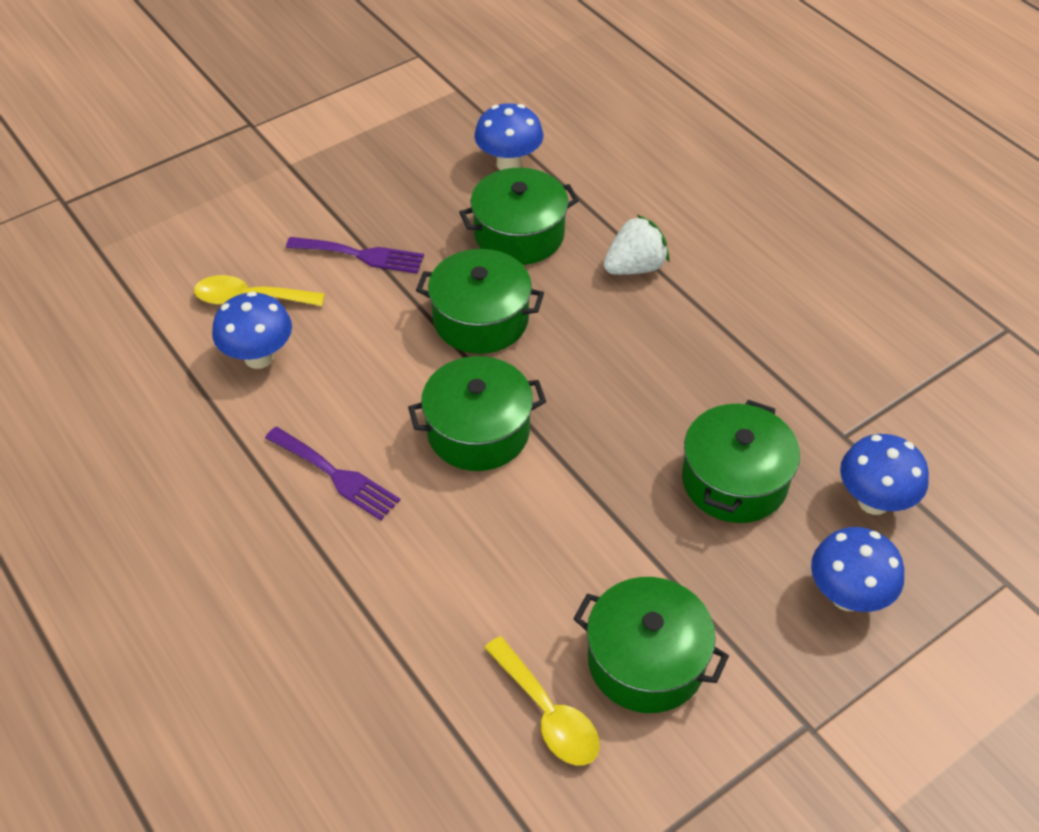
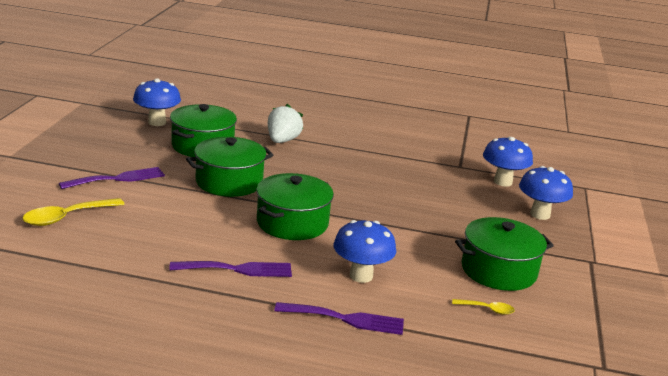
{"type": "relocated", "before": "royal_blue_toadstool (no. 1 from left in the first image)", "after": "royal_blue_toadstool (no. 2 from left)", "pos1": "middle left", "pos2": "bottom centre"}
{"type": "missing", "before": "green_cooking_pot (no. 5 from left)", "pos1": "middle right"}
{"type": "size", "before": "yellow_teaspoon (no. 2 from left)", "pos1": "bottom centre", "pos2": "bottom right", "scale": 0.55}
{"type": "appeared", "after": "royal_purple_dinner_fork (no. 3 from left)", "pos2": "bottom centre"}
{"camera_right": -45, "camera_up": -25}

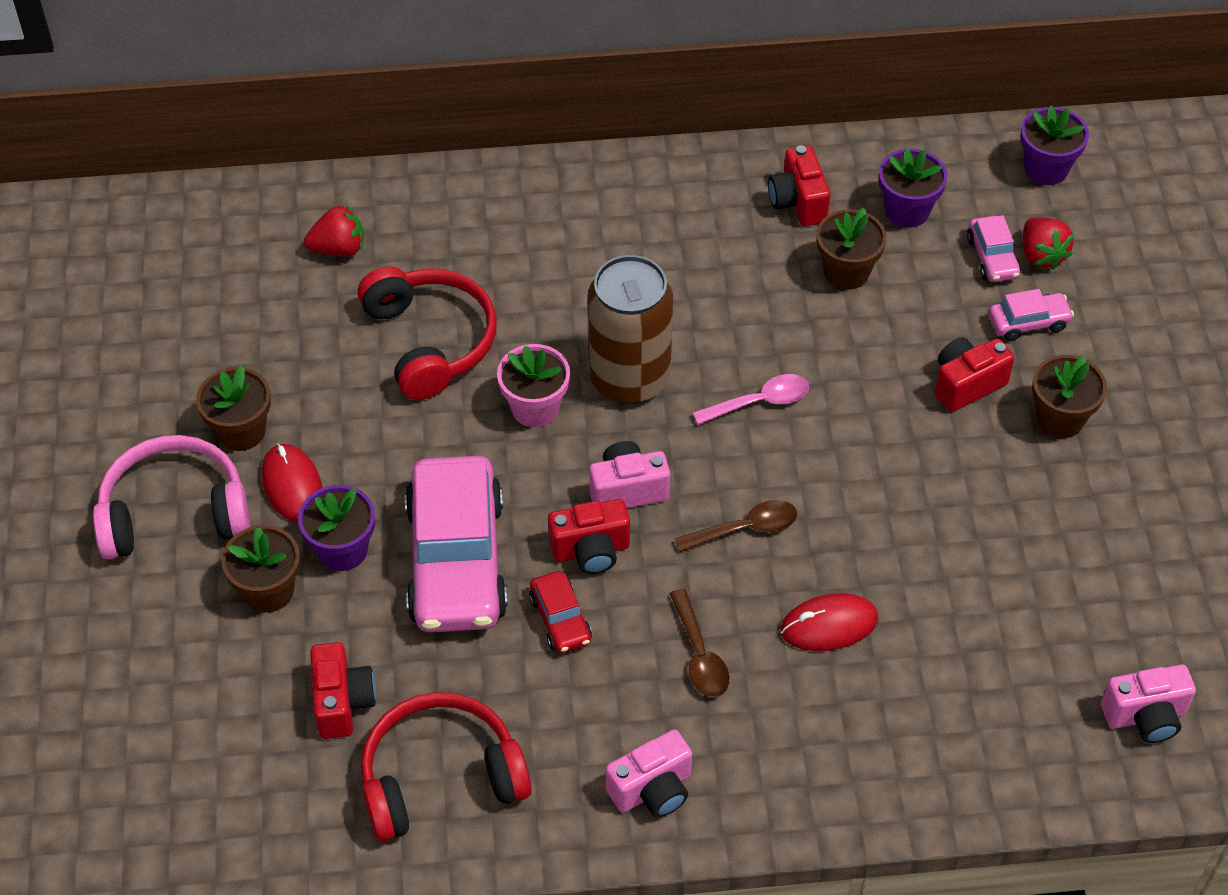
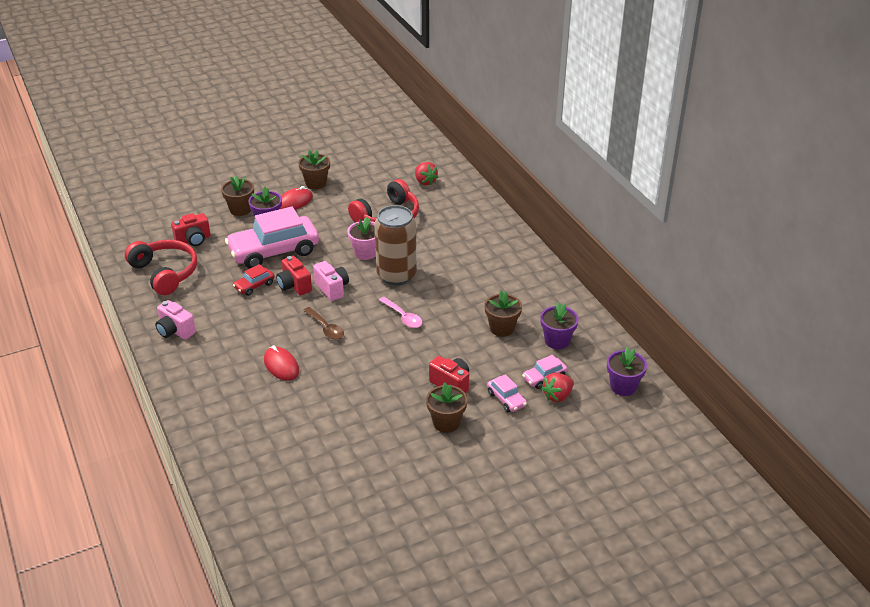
{"type": "missing", "before": "scarlet_photo_camera (no. 3 from left)", "pos1": "top centre"}
{"type": "missing", "before": "rosy_over-ear_headphones", "pos1": "middle left"}
{"type": "missing", "before": "brown_teaspoon (no. 1 from left)", "pos1": "bottom centre"}
{"type": "missing", "before": "rosy_photo_camera (no. 3 from left)", "pos1": "bottom right"}
{"camera_right": 70, "camera_up": -15}

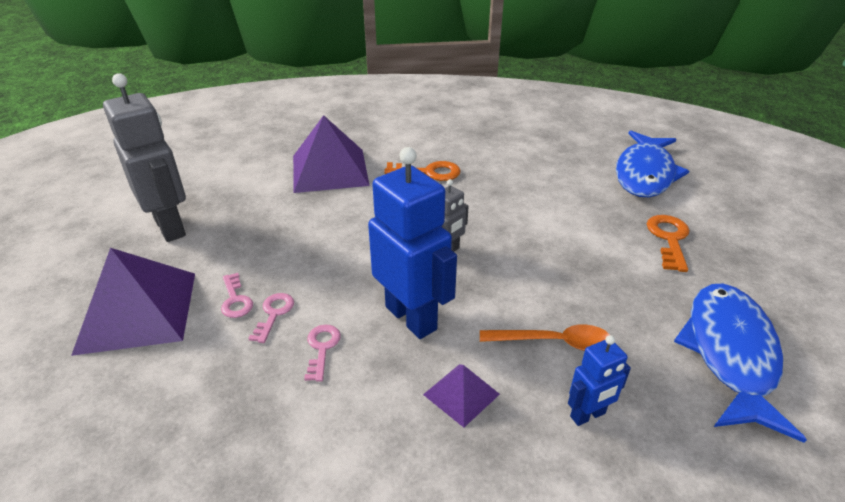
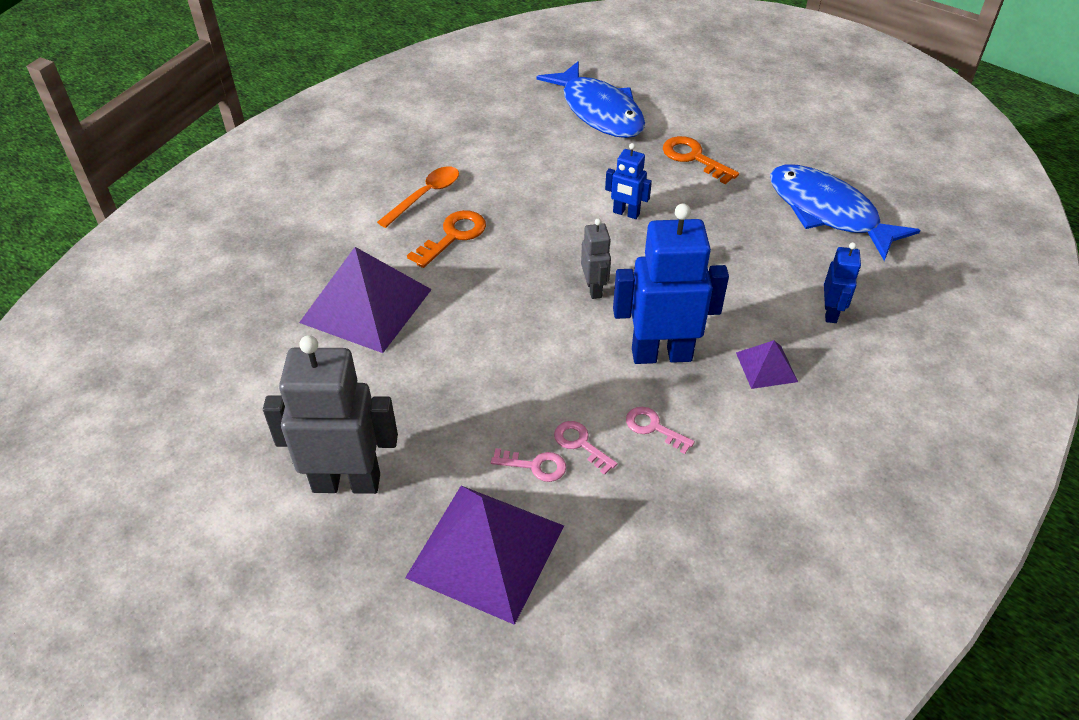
{"type": "relocated", "before": "orange_teaspoon", "pos1": "bottom centre", "pos2": "top centre"}
{"type": "appeared", "after": "royal_blue_robot_figure (no. 1 from left)", "pos2": "top centre"}
{"camera_right": -55, "camera_up": 10}

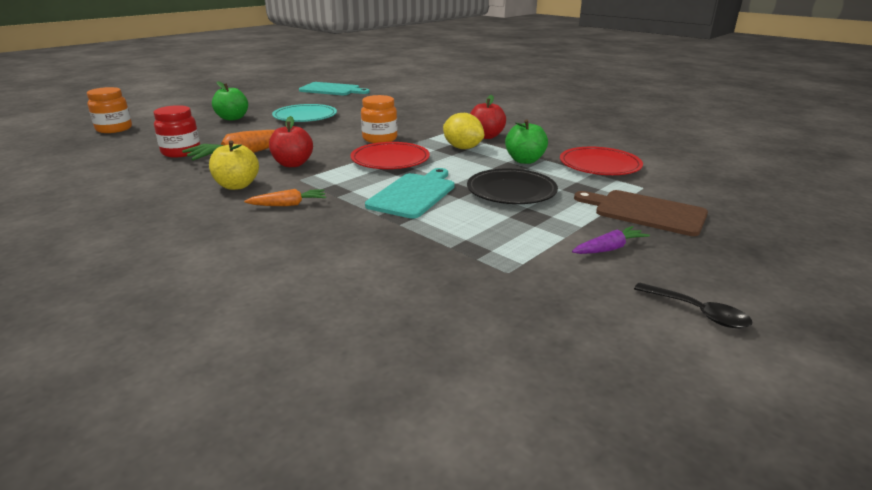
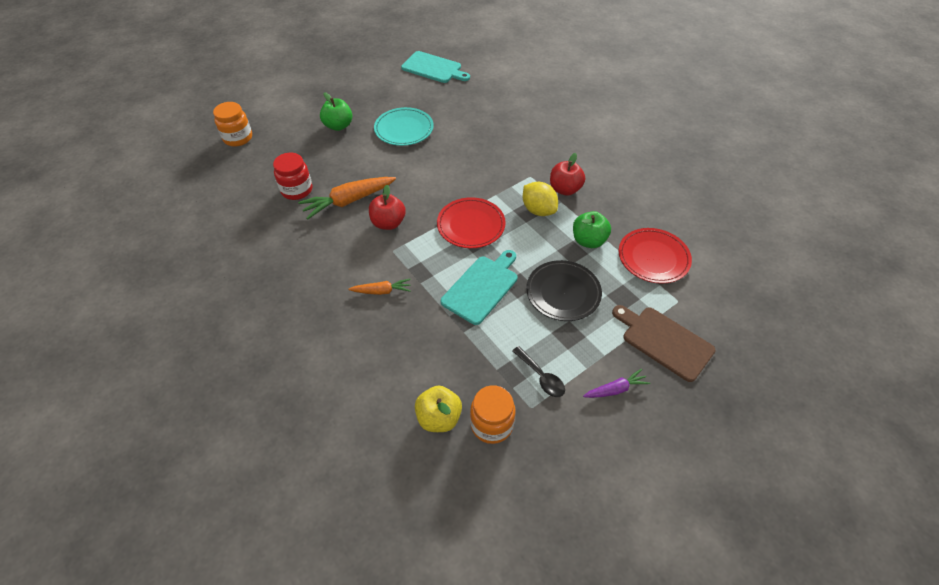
{"type": "relocated", "before": "orange_jam_jar (no. 2 from left)", "pos1": "top centre", "pos2": "bottom centre"}
{"type": "relocated", "before": "yellow_apple_fruit", "pos1": "middle left", "pos2": "bottom centre"}
{"type": "relocated", "before": "jet-black_teaspoon", "pos1": "middle right", "pos2": "centre"}
{"camera_right": 10, "camera_up": 25}

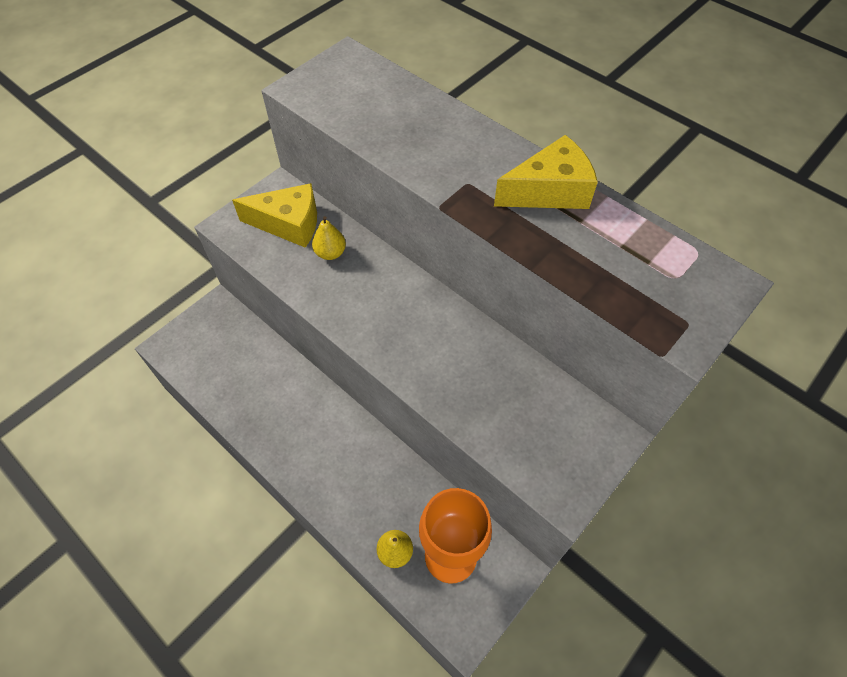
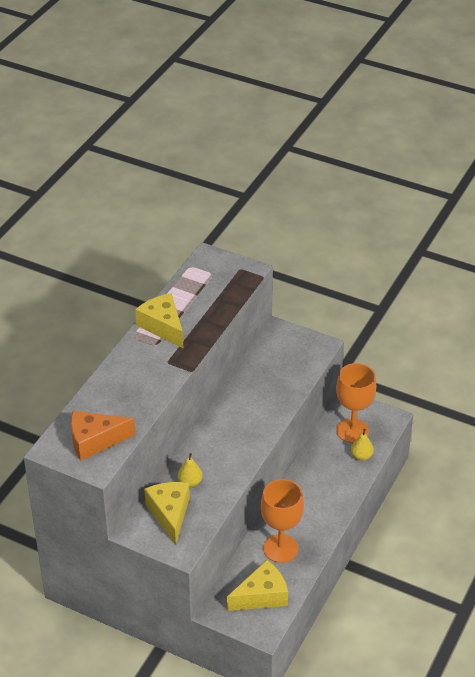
{"type": "appeared", "after": "orange_cheese", "pos2": "middle left"}
{"type": "appeared", "after": "orange_wine_glass (no. 1 from left)", "pos2": "bottom centre"}
{"type": "appeared", "after": "yellow_cheese (no. 3 from left)", "pos2": "bottom centre"}
{"camera_right": -105, "camera_up": -15}

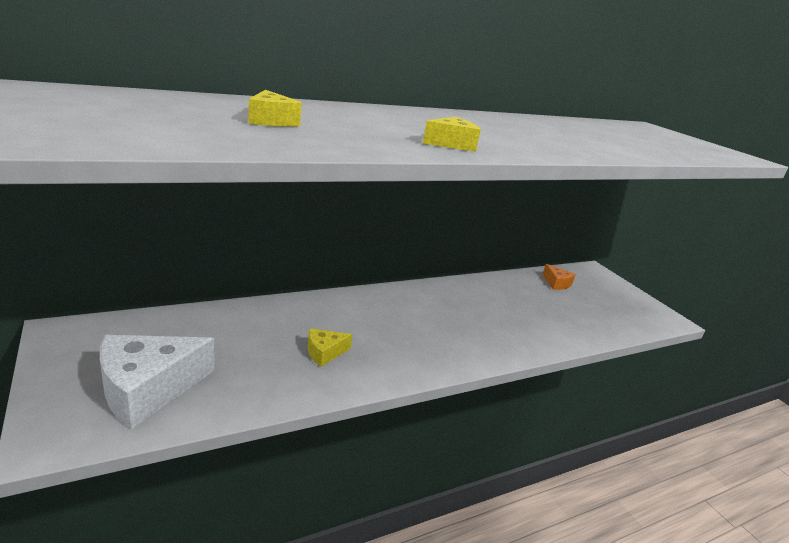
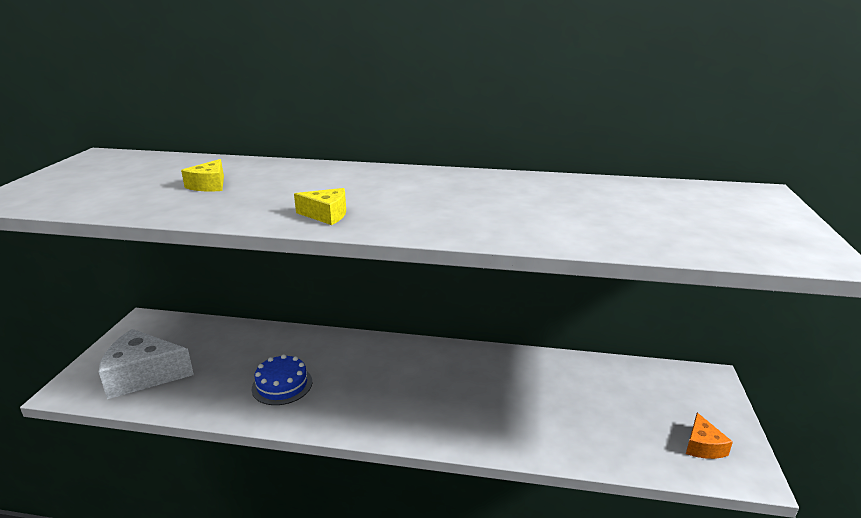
{"type": "relocated", "before": "orange_cheese", "pos1": "middle right", "pos2": "bottom right"}
{"type": "exchanged", "before": "yellow_cheese (no. 2 from left)", "after": "royal_blue_gateau", "pos1": "centre", "pos2": "bottom left"}
{"camera_right": 40, "camera_up": 0}

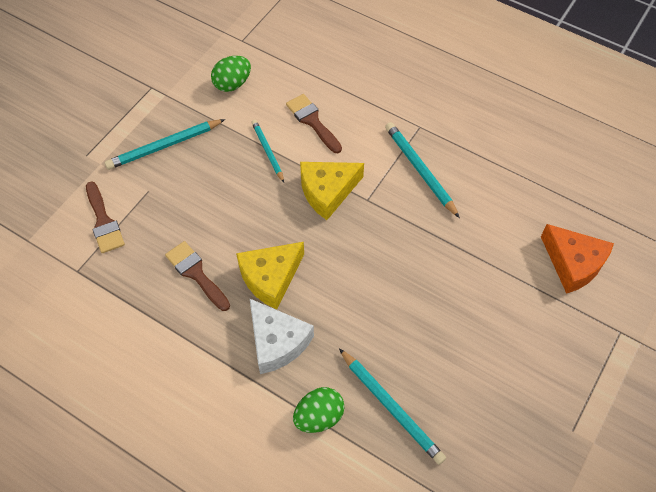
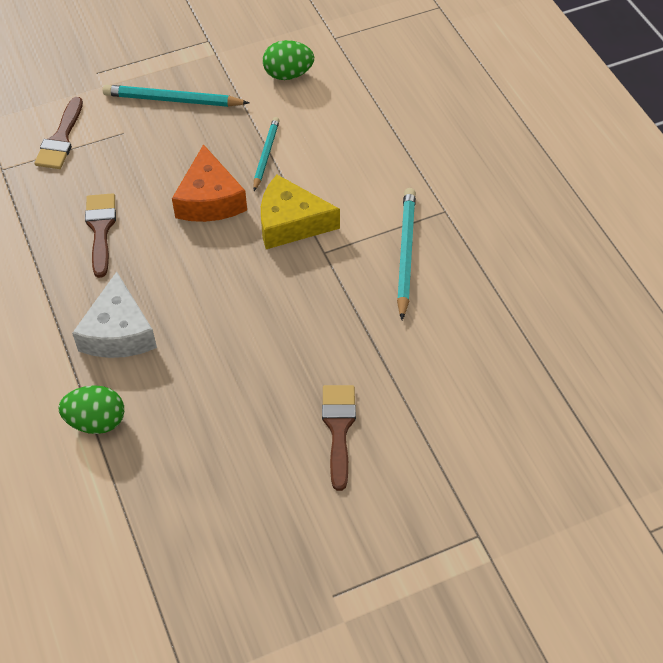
{"type": "relocated", "before": "brown_paintbrush (no. 3 from left)", "pos1": "top centre", "pos2": "centre"}
{"type": "relocated", "before": "orange_cheese", "pos1": "middle right", "pos2": "top left"}
{"type": "missing", "before": "yellow_cheese (no. 1 from left)", "pos1": "centre"}
{"type": "missing", "before": "turquoise_wooden_pencil (no. 3 from left)", "pos1": "bottom centre"}
{"camera_right": 35, "camera_up": -5}

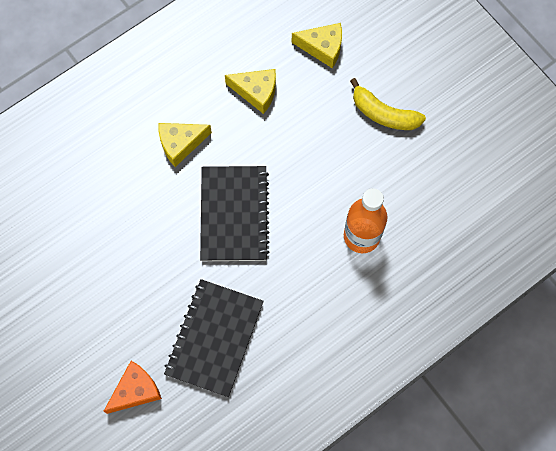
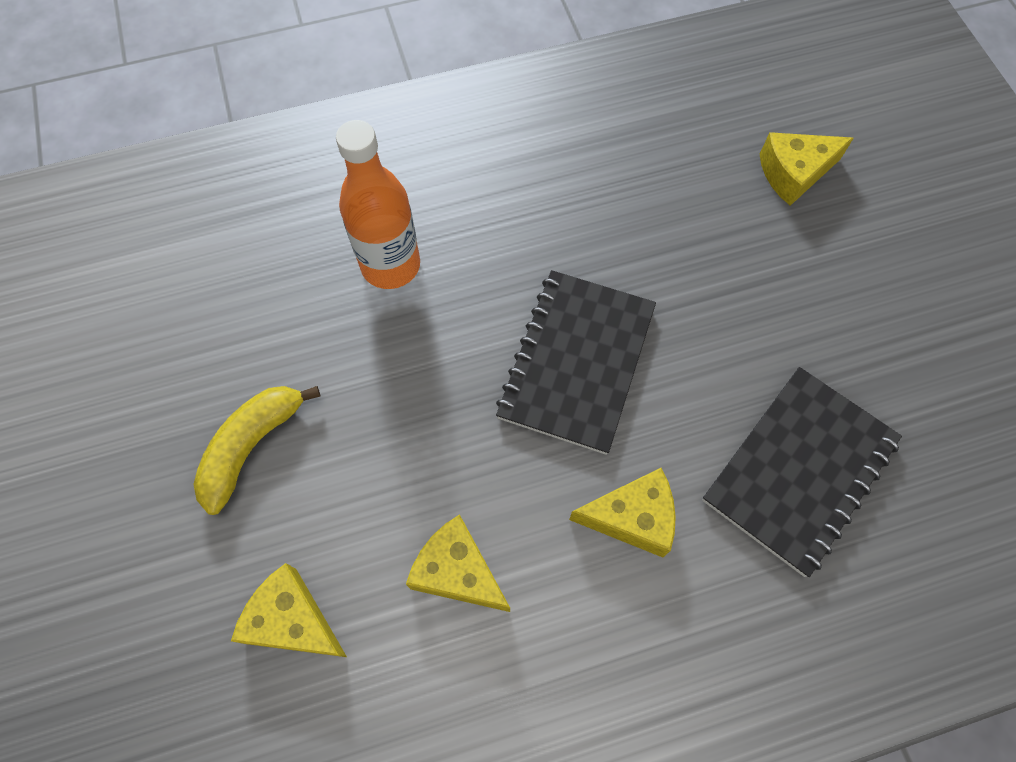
{"type": "spun", "before": "yellow_banana_fruit", "pos1": "top right", "pos2": "middle left", "turn": -105}
{"type": "relocated", "before": "jet-black_exercise_book (no. 1 from left in the first image)", "after": "jet-black_exercise_book (no. 2 from left)", "pos1": "bottom centre", "pos2": "middle right"}
{"type": "colour", "before": "orange_cheese", "after": "yellow_cheese (no. 4 from left)", "pos1": "bottom left", "pos2": "top right"}
{"camera_right": -160, "camera_up": -5}

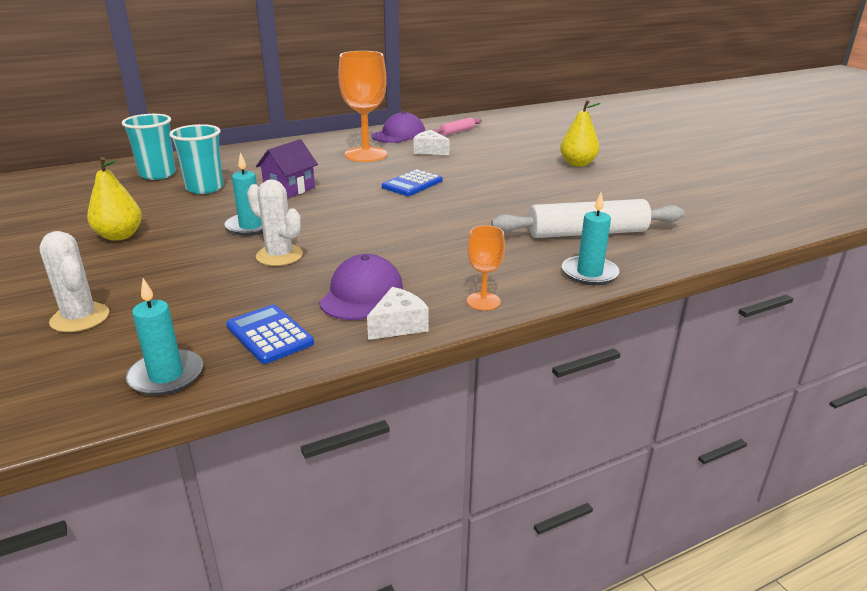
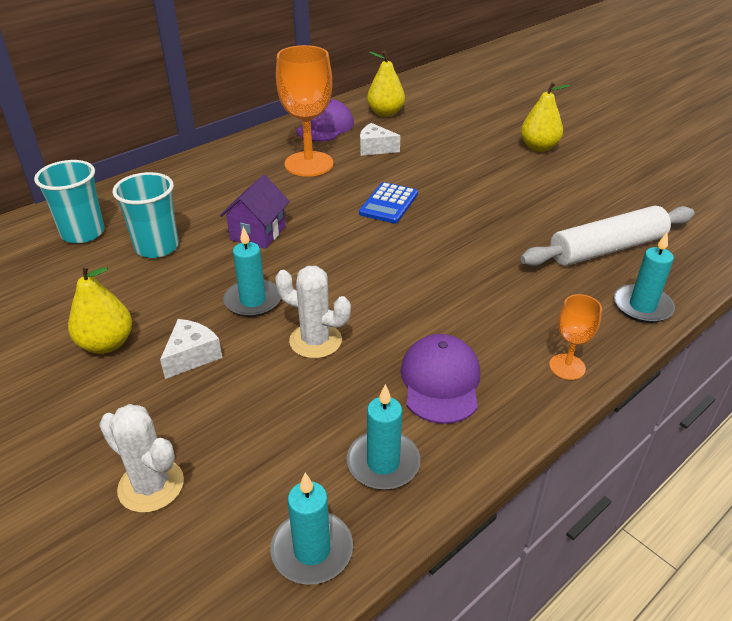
{"type": "exchanged", "before": "rosy_dough_roller", "after": "yellow_pear (no. 2 from left)", "pos1": "top centre", "pos2": "top centre"}
{"type": "relocated", "before": "pure_white_cheese (no. 1 from left)", "pos1": "centre", "pos2": "middle left"}
{"type": "exchanged", "before": "royal_blue_pocket_calculator (no. 1 from left)", "after": "turquoise_pillar_candle (no. 3 from left)", "pos1": "middle left", "pos2": "bottom centre"}
{"camera_right": -15, "camera_up": 10}

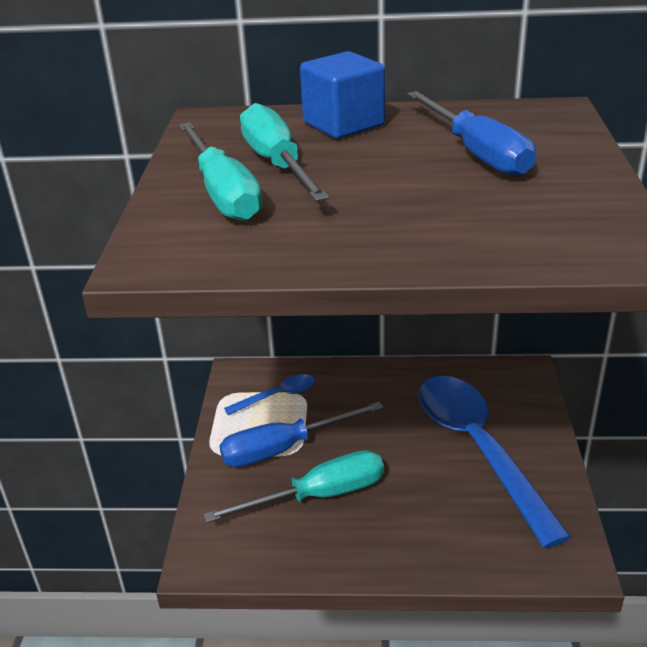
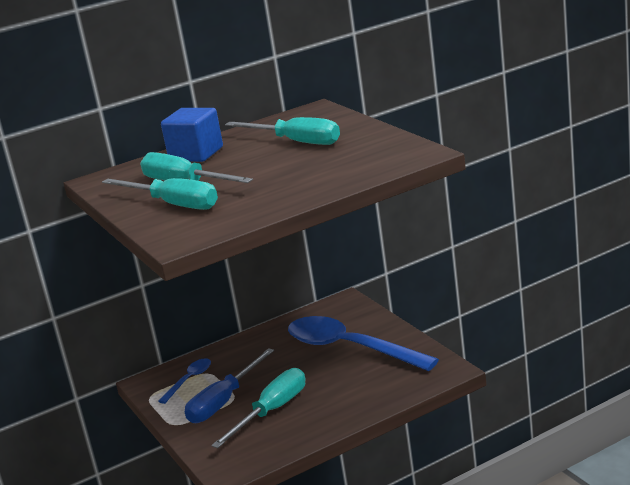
{"type": "colour", "before": "royal_blue_hand_screwdriver (no. 2 from left)", "after": "turquoise_hand_screwdriver (no. 4 from left)", "pos1": "top right", "pos2": "top centre"}
{"camera_right": -30, "camera_up": -10}

